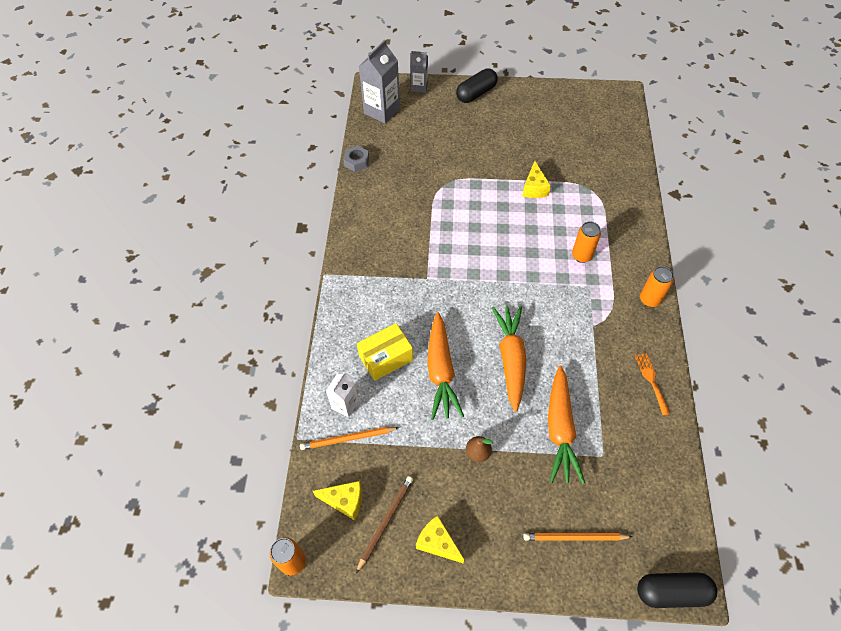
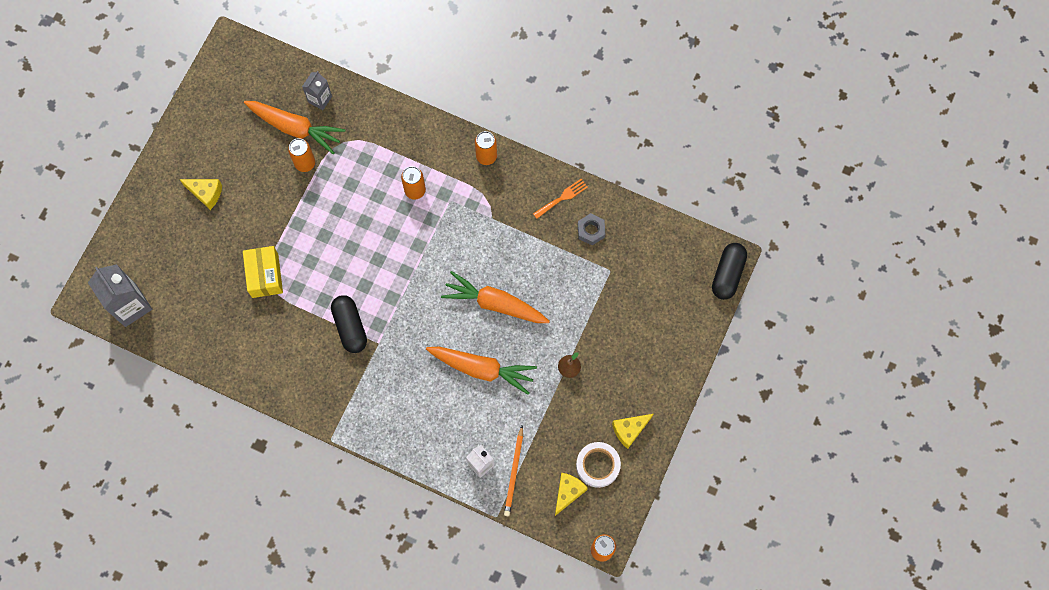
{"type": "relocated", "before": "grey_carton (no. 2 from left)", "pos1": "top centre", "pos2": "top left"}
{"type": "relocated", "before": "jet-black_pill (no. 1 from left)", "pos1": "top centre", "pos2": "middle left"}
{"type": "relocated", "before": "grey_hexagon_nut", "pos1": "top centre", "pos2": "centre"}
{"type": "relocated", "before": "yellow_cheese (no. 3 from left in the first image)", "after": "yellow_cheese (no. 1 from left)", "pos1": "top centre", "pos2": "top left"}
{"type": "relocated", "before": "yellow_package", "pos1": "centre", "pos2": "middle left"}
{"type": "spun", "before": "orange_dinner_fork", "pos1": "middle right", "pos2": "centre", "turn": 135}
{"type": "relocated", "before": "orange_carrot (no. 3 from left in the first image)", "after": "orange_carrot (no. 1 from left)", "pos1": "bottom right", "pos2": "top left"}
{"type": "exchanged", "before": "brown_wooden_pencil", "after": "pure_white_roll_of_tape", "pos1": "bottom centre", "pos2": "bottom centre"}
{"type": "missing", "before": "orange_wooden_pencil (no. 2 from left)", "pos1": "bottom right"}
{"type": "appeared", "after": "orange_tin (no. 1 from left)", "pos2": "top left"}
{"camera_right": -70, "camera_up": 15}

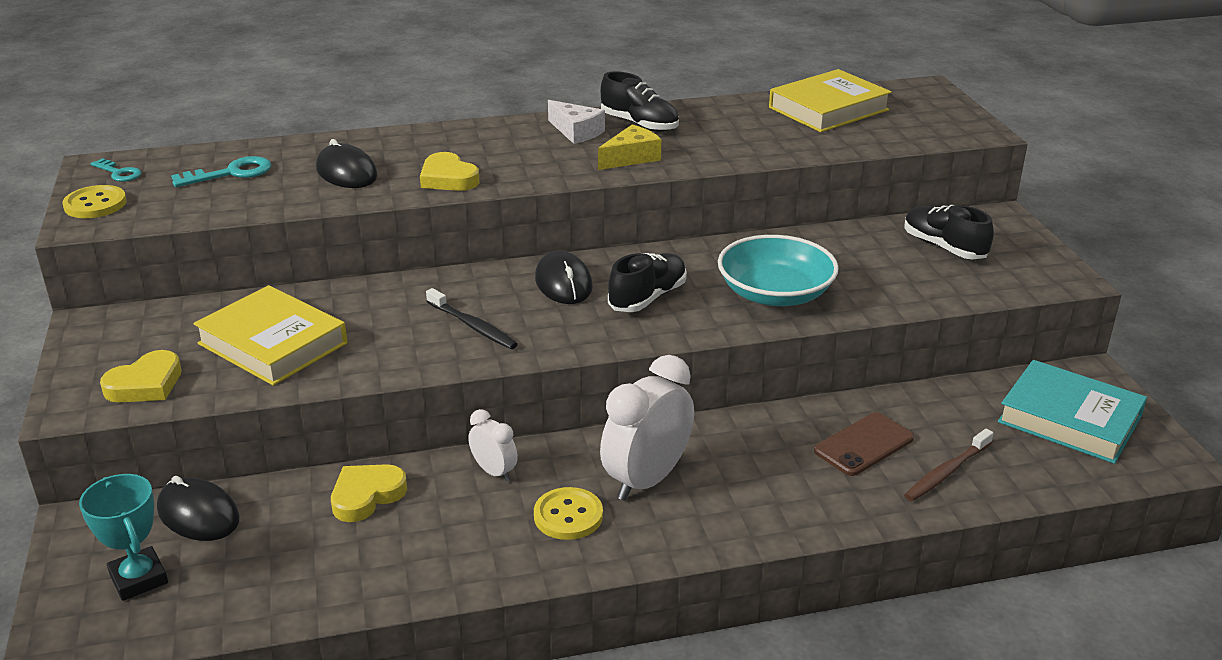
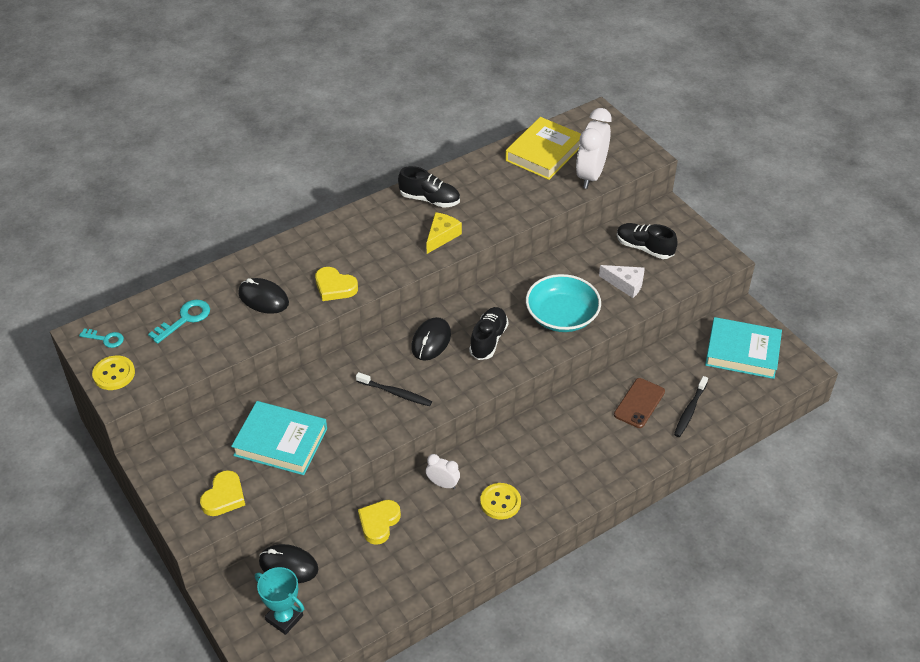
{"type": "relocated", "before": "pure_white_cheese", "pos1": "top centre", "pos2": "middle right"}
{"type": "spun", "before": "jet-black_PC_mouse (no. 3 from left)", "pos1": "centre", "pos2": "centre", "turn": 60}
{"type": "colour", "before": "yellow_book (no. 1 from left)", "after": "turquoise_book (no. 1 from left)", "pos1": "middle left", "pos2": "middle left"}
{"type": "relocated", "before": "pure_white_alarm_clock (no. 2 from left)", "pos1": "centre", "pos2": "top centre"}
{"type": "colour", "before": "brown_dental_brush", "after": "jet-black_dental_brush (no. 2 from left)", "pos1": "bottom right", "pos2": "middle right"}
{"camera_right": -20, "camera_up": 15}

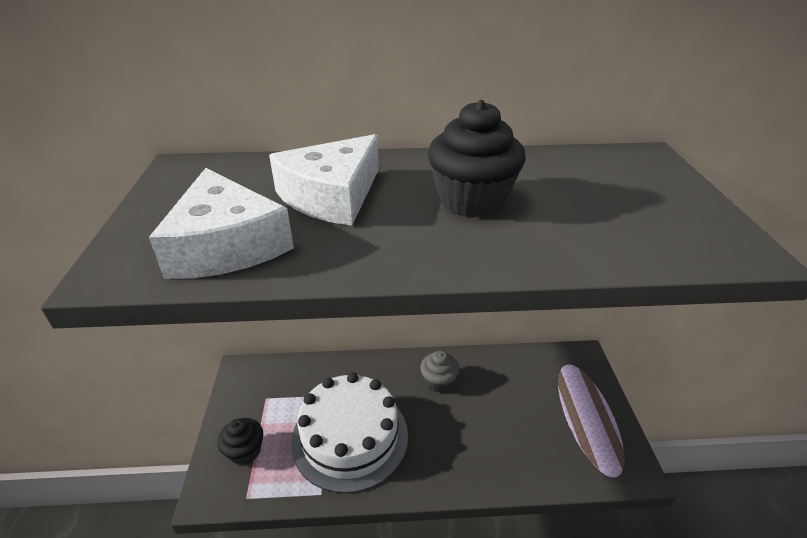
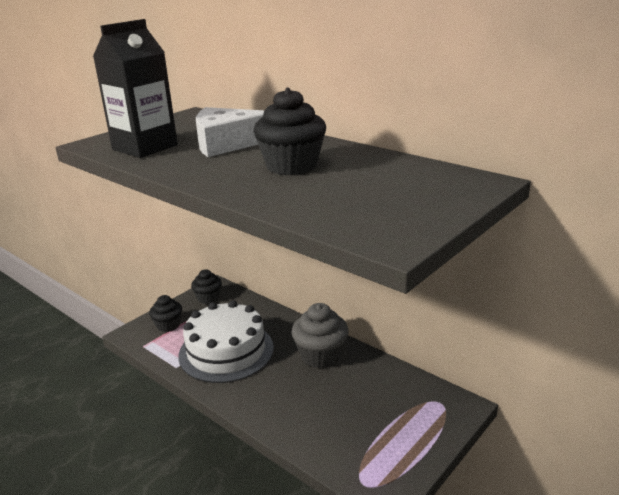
{"type": "exchanged", "before": "pure_white_cheese (no. 1 from left)", "after": "jet-black_carton", "pos1": "middle left", "pos2": "top left"}
{"type": "size", "before": "grey_cupcake", "pos1": "bottom centre", "pos2": "bottom centre", "scale": 1.59}
{"type": "appeared", "after": "jet-black_cupcake (no. 2 from left)", "pos2": "middle left"}
{"camera_right": 45, "camera_up": -10}

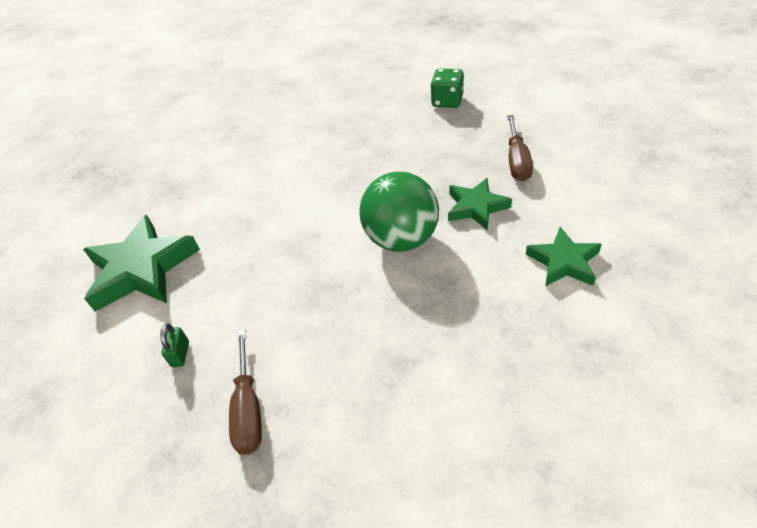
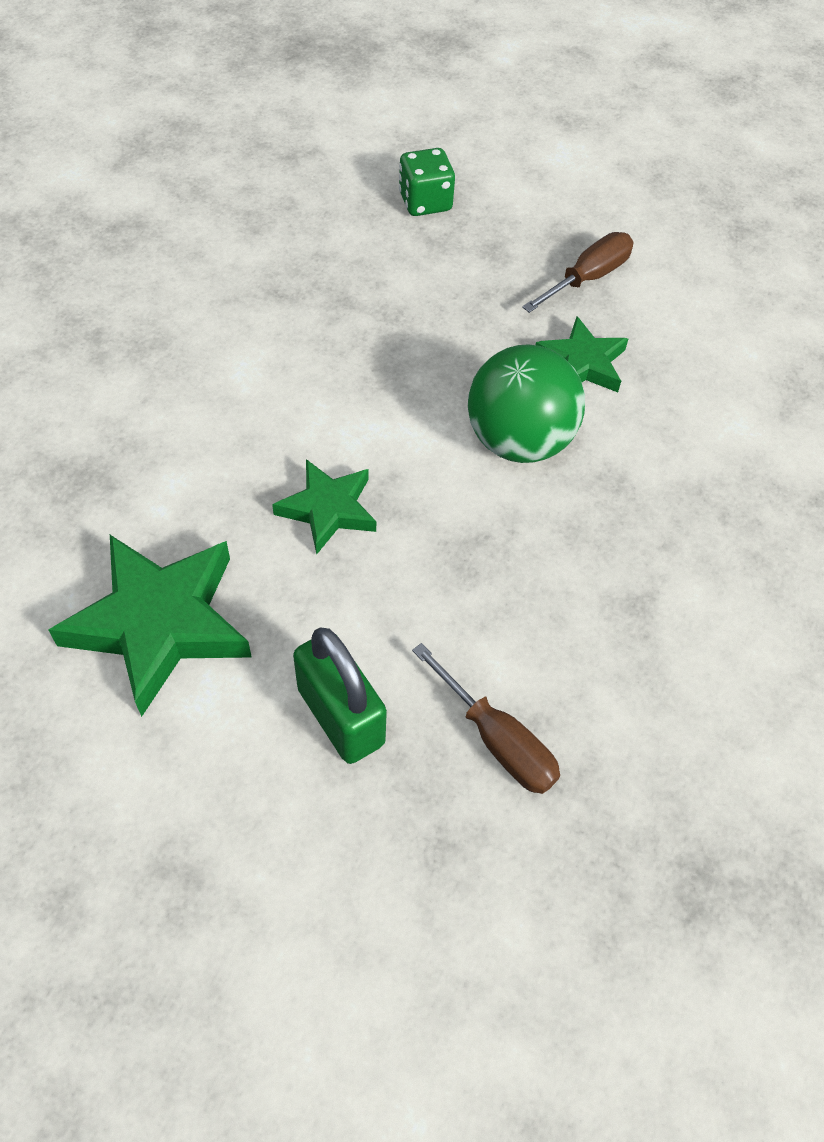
{"type": "spun", "before": "brown_hand_screwdriver (no. 2 from left)", "pos1": "top right", "pos2": "top right", "turn": -105}
{"type": "relocated", "before": "green_star_shape (no. 3 from left in the first image)", "after": "green_star_shape (no. 2 from left)", "pos1": "middle right", "pos2": "centre"}
{"type": "size", "before": "green_lock", "pos1": "middle left", "pos2": "centre", "scale": 2.16}
{"camera_right": -40, "camera_up": 10}

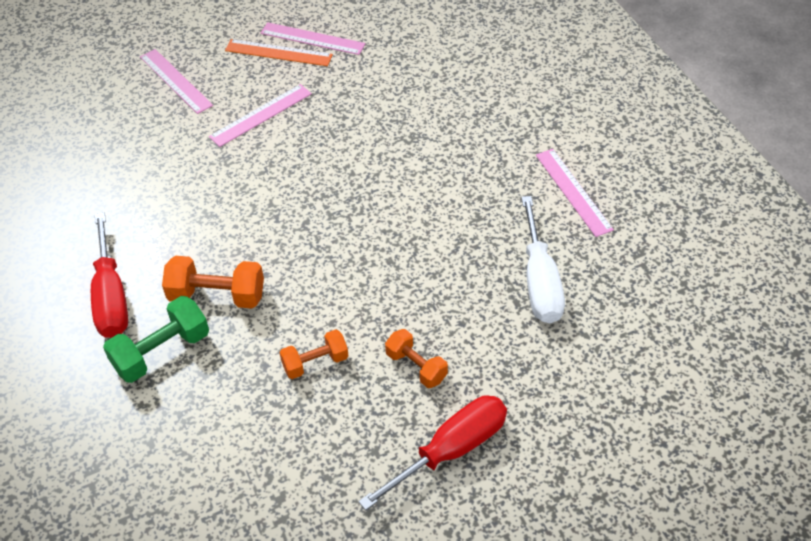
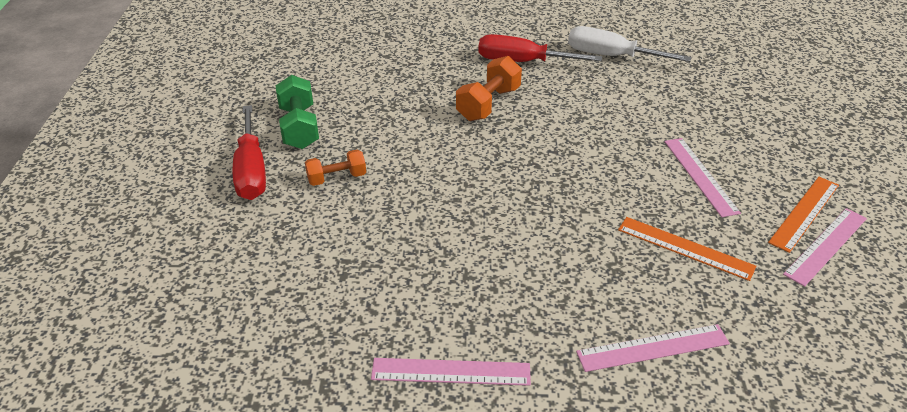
{"type": "relocated", "before": "rosy_straightedge (no. 1 from left in the first image)", "after": "rosy_straightedge (no. 2 from left)", "pos1": "top left", "pos2": "bottom right"}
{"type": "relocated", "before": "pure_white_hand_screwdriver", "pos1": "middle right", "pos2": "top right"}
{"type": "relocated", "before": "green_free_weight", "pos1": "middle left", "pos2": "top left"}
{"type": "missing", "before": "orange_free_weight (no. 2 from left)", "pos1": "centre"}
{"type": "appeared", "after": "orange_straightedge (no. 1 from left)", "pos2": "middle right"}
{"camera_right": 115, "camera_up": -10}

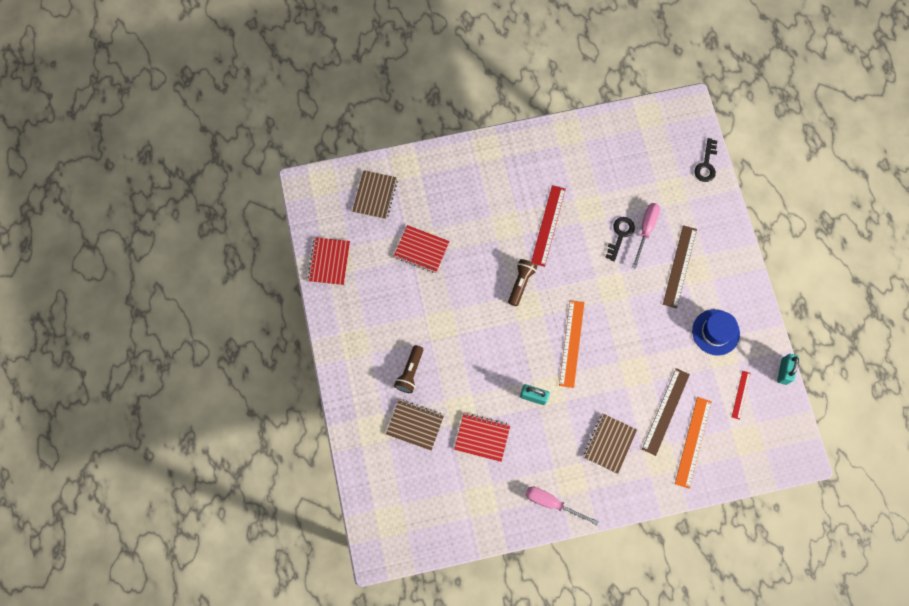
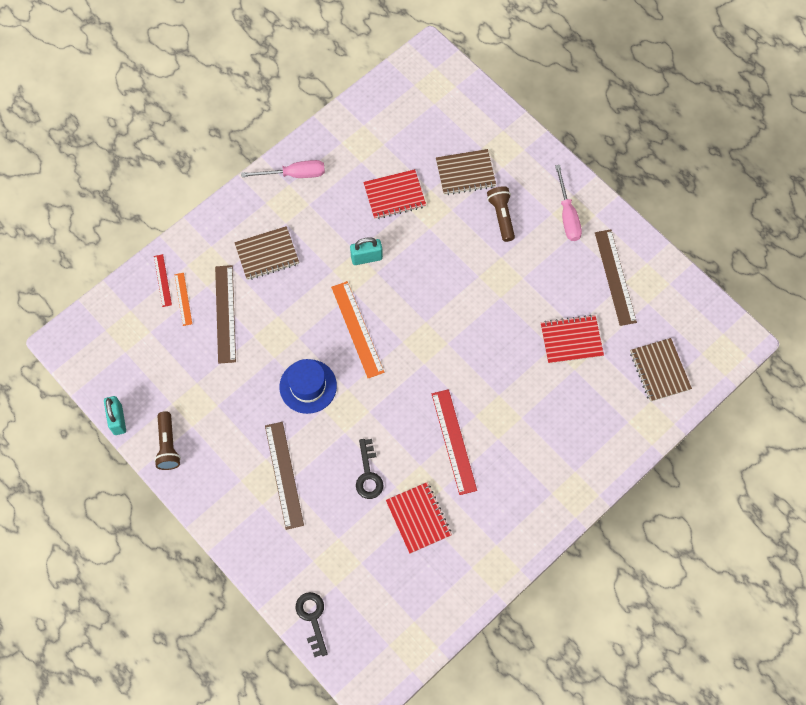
{"type": "relocated", "before": "rosy_hand_screwdriver (no. 2 from left)", "pos1": "middle right", "pos2": "top right"}
{"type": "relocated", "before": "scarlet_exercise_book (no. 1 from left in the first image)", "after": "scarlet_exercise_book (no. 2 from left)", "pos1": "centre", "pos2": "bottom centre"}
{"type": "relocated", "before": "brown_pocket_torch (no. 2 from left in the first image)", "after": "brown_pocket_torch (no. 1 from left)", "pos1": "centre", "pos2": "middle left"}
{"type": "relocated", "before": "royal_blue_top_hat", "pos1": "middle right", "pos2": "centre"}
{"type": "relocated", "before": "scarlet_straightedge (no. 2 from left in the first image)", "after": "scarlet_straightedge (no. 1 from left)", "pos1": "middle right", "pos2": "middle left"}
{"type": "size", "before": "orange_straightedge (no. 2 from left in the first image)", "pos1": "bottom right", "pos2": "middle left", "scale": 0.55}
{"type": "spun", "before": "brown_exercise_book (no. 3 from left in the first image)", "pos1": "bottom right", "pos2": "middle left", "turn": 75}
{"type": "appeared", "after": "brown_straightedge (no. 3 from left)", "pos2": "middle right"}
{"camera_right": 150, "camera_up": -5}

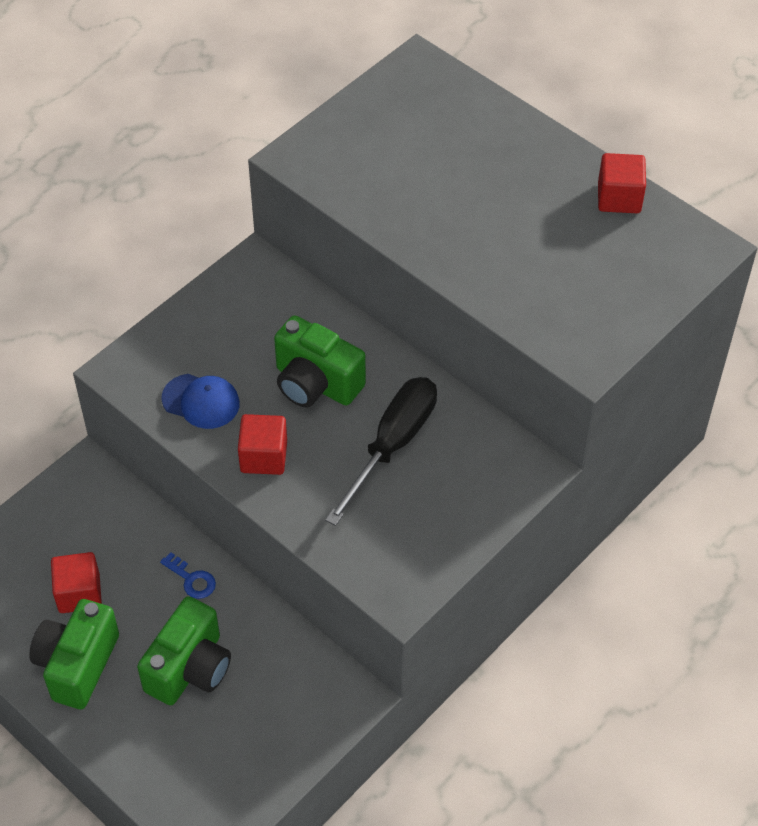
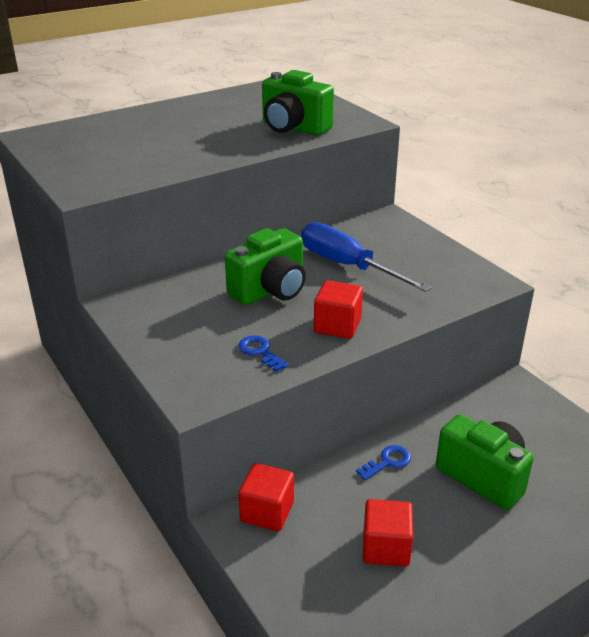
{"type": "relocated", "before": "scarlet_block (no. 3 from left in the first image)", "after": "scarlet_block (no. 1 from left)", "pos1": "top right", "pos2": "bottom centre"}
{"type": "exchanged", "before": "royal_blue_peaked_cap", "after": "royal_blue_key (no. 1 from left)", "pos1": "middle left", "pos2": "centre"}
{"type": "colour", "before": "jet-black_hand_screwdriver", "after": "royal_blue_hand_screwdriver", "pos1": "centre", "pos2": "centre"}
{"type": "relocated", "before": "green_photo_camera (no. 1 from left in the first image)", "after": "green_photo_camera (no. 2 from left)", "pos1": "bottom left", "pos2": "top centre"}
{"camera_right": -75, "camera_up": -20}

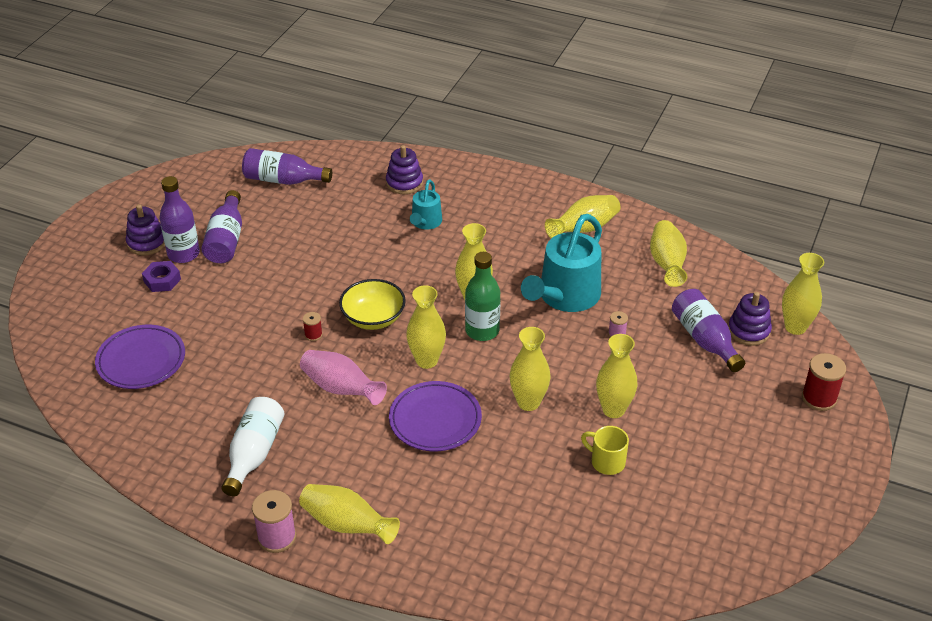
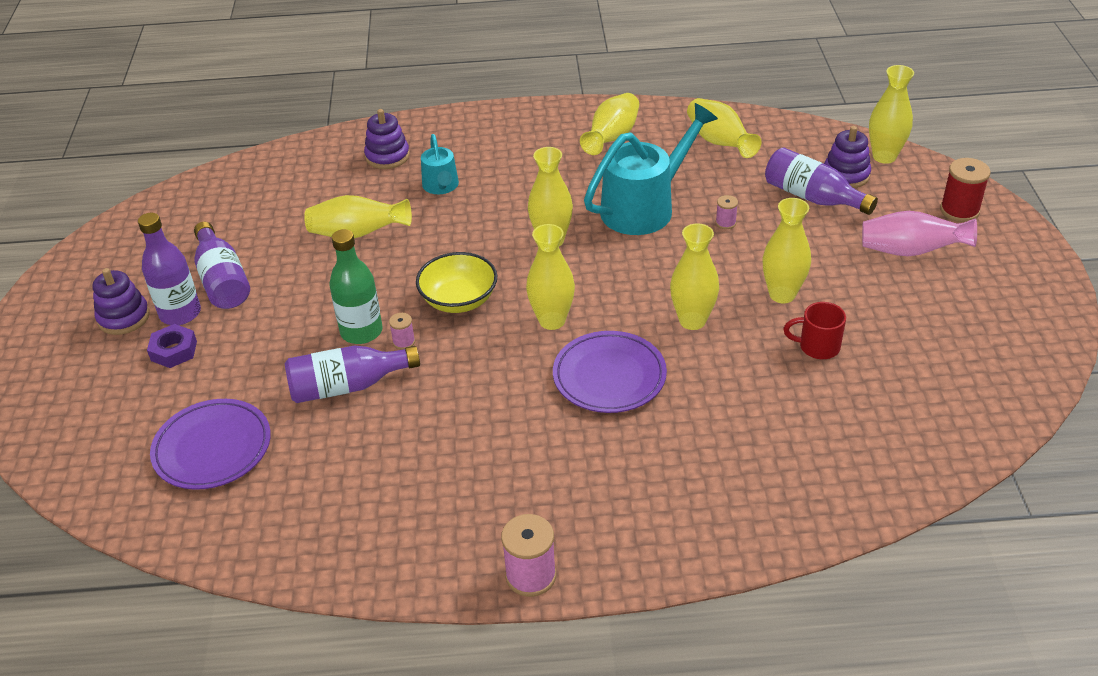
{"type": "relocated", "before": "royal_purple_bottle (no. 3 from left)", "pos1": "top left", "pos2": "middle left"}
{"type": "spun", "before": "turquoise_watering_can (no. 2 from left)", "pos1": "centre", "pos2": "top centre", "turn": -135}
{"type": "relocated", "before": "green_bottle", "pos1": "centre", "pos2": "middle left"}
{"type": "colour", "before": "scarlet_bobbin (no. 1 from left)", "after": "rosy_bobbin (no. 1 from left)", "pos1": "centre", "pos2": "centre"}
{"type": "relocated", "before": "rosy_tall_vase", "pos1": "centre", "pos2": "middle right"}
{"type": "missing", "before": "pure_white_bottle", "pos1": "bottom left"}
{"type": "colour", "before": "yellow_coffee_mug", "after": "scarlet_coffee_mug", "pos1": "bottom centre", "pos2": "middle right"}
{"type": "relocated", "before": "yellow_tall_vase (no. 1 from left)", "pos1": "bottom centre", "pos2": "top left"}
{"camera_right": -25, "camera_up": 0}

